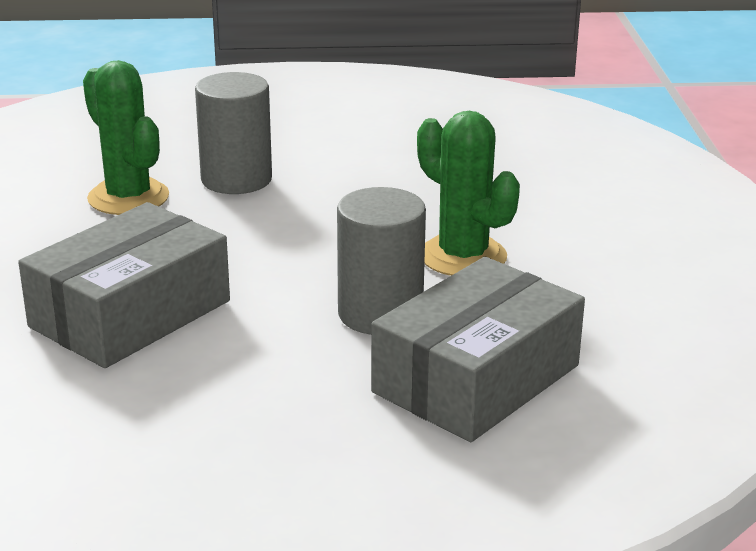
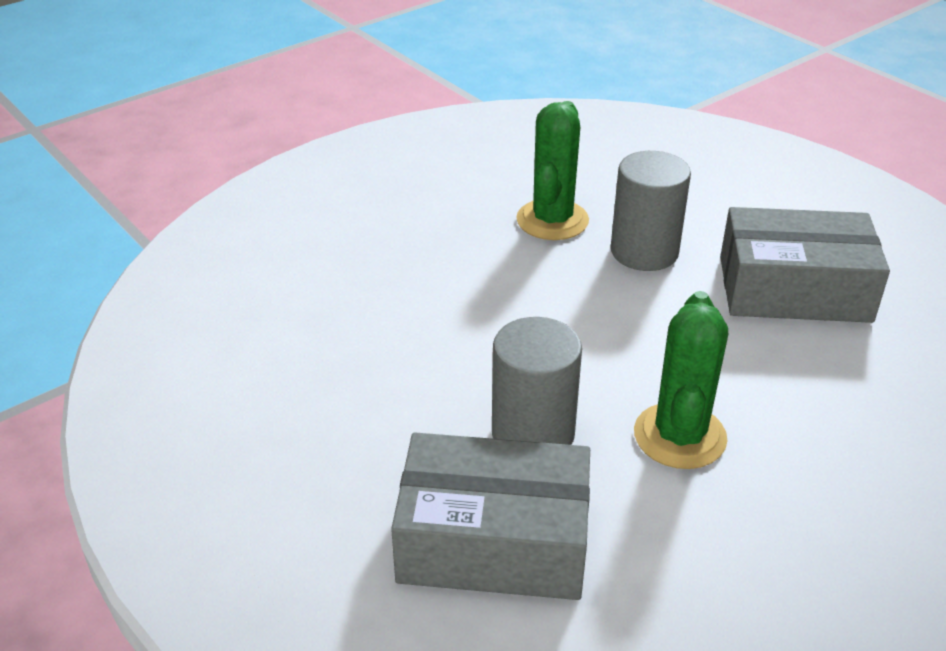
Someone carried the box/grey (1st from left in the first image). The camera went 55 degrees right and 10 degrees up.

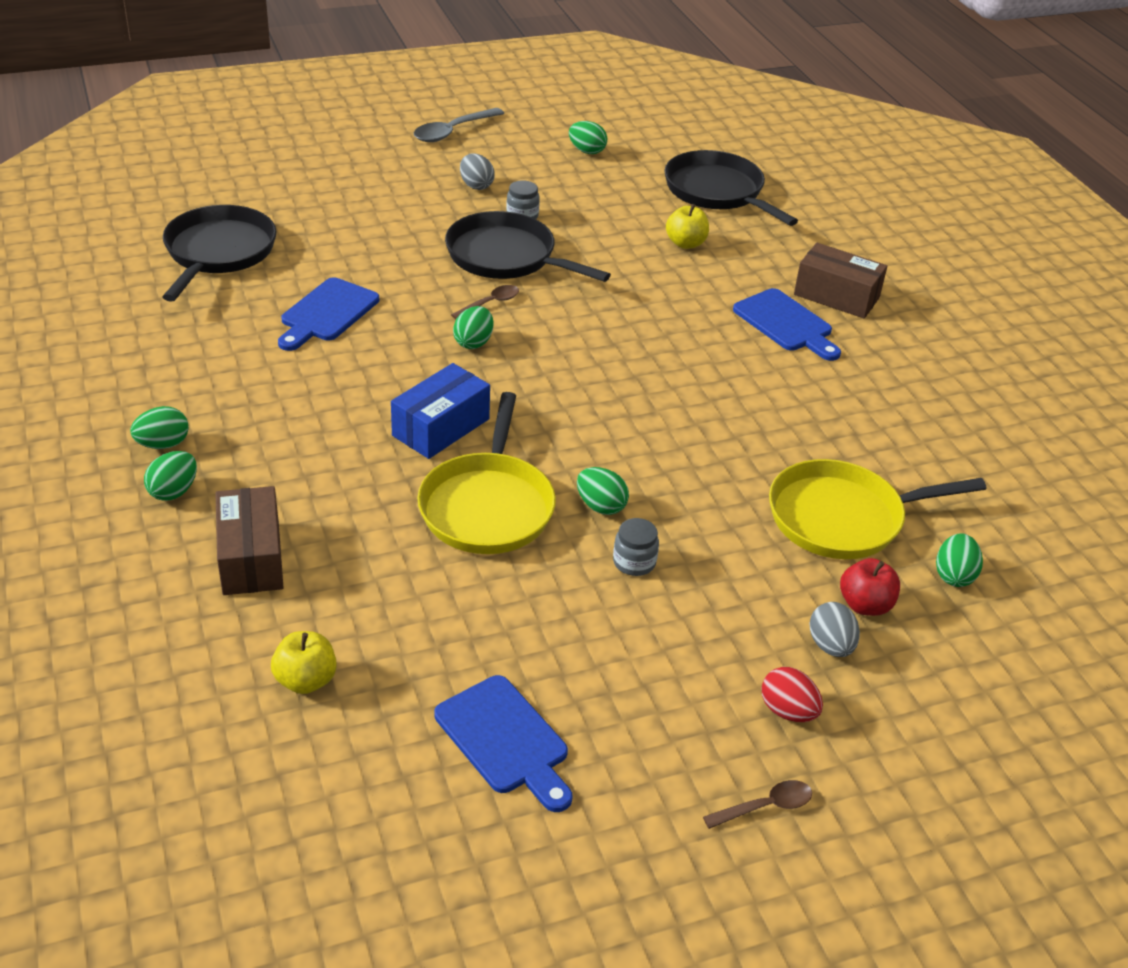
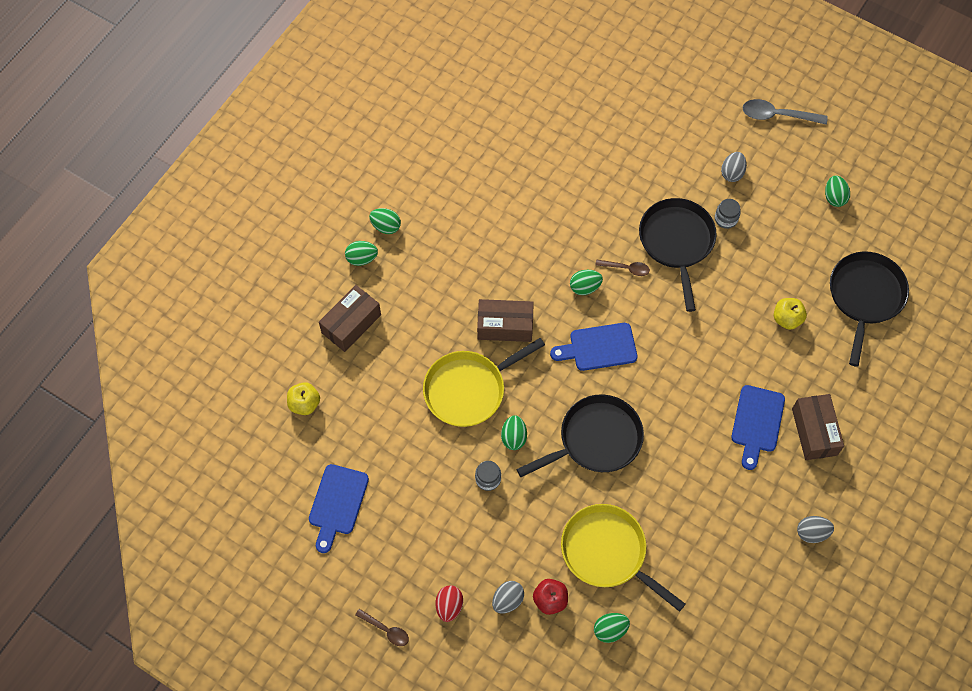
Someone carried the pan/black (1st from left). Someone carried the cutting board/blue (1st from left in the first image). Someone repainted the box/blue, which became the box/brown (2nd from left). Someone put down the egg/grey (3rd from left). The camera went 55 degrees right and 25 degrees up.

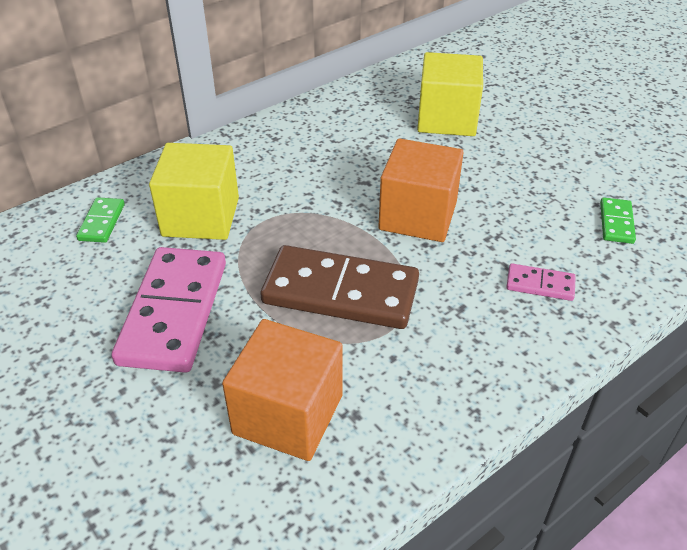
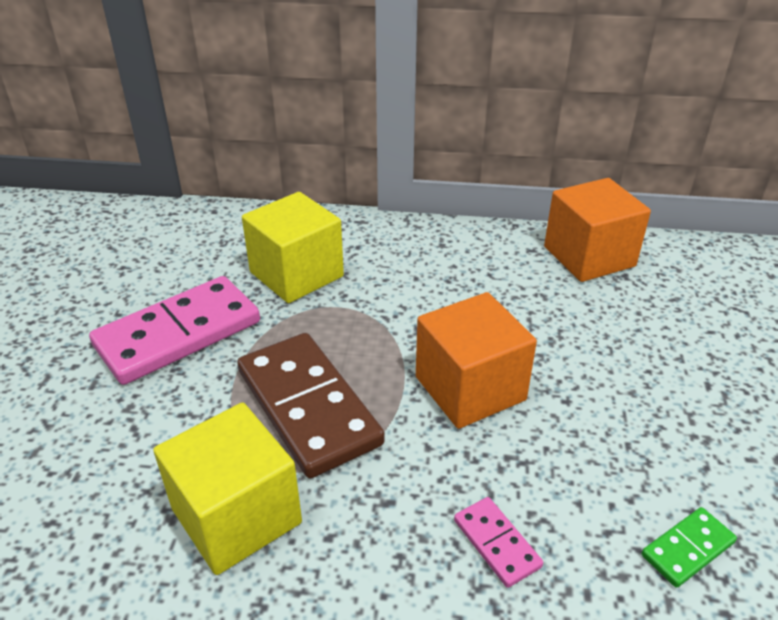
Someone took away the domino/green (1st from left). Someone carried the cube/orange (1st from left in the first image). Someone carried the cube/yellow (2nd from left in the first image). The camera went 45 degrees right and 5 degrees down.

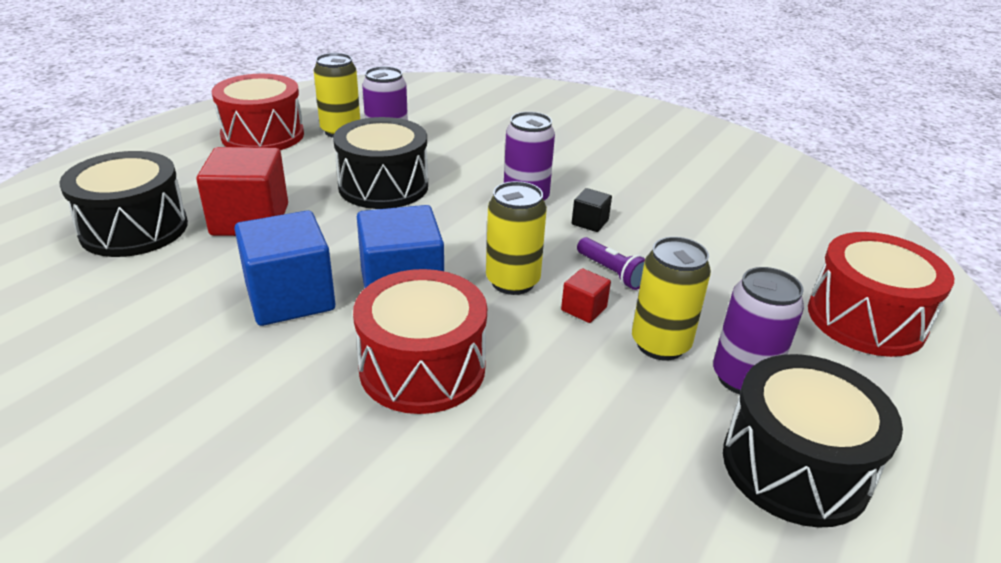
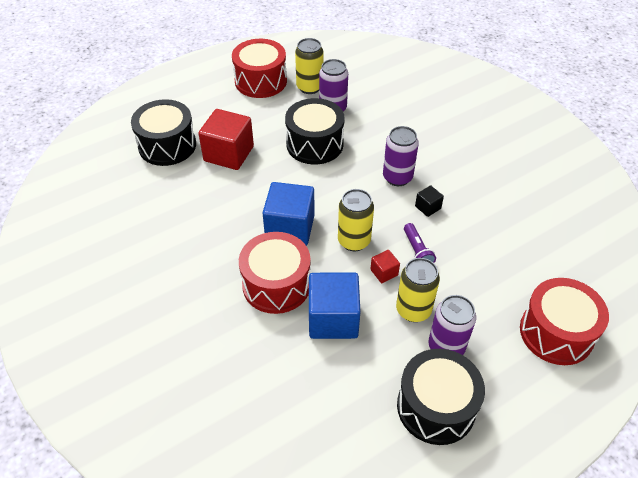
Someone carried the cube/blue (1st from left in the first image). The camera went 25 degrees right and 15 degrees up.

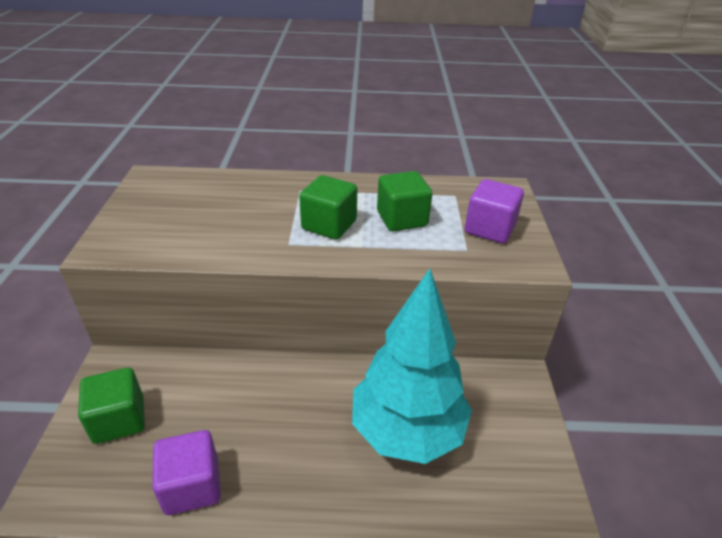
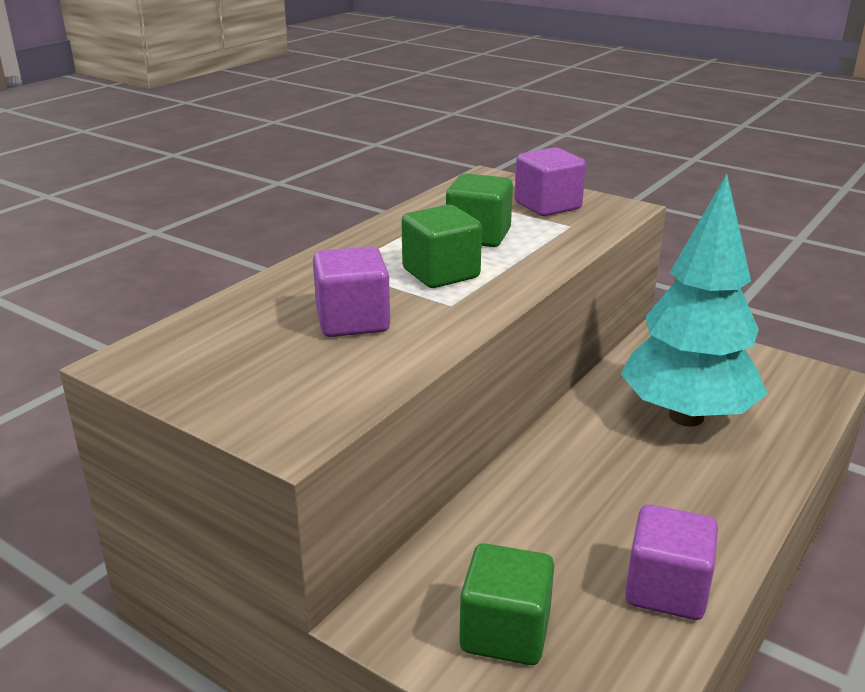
Someone put down the cube/purple (1st from left). The camera went 55 degrees left and 10 degrees down.

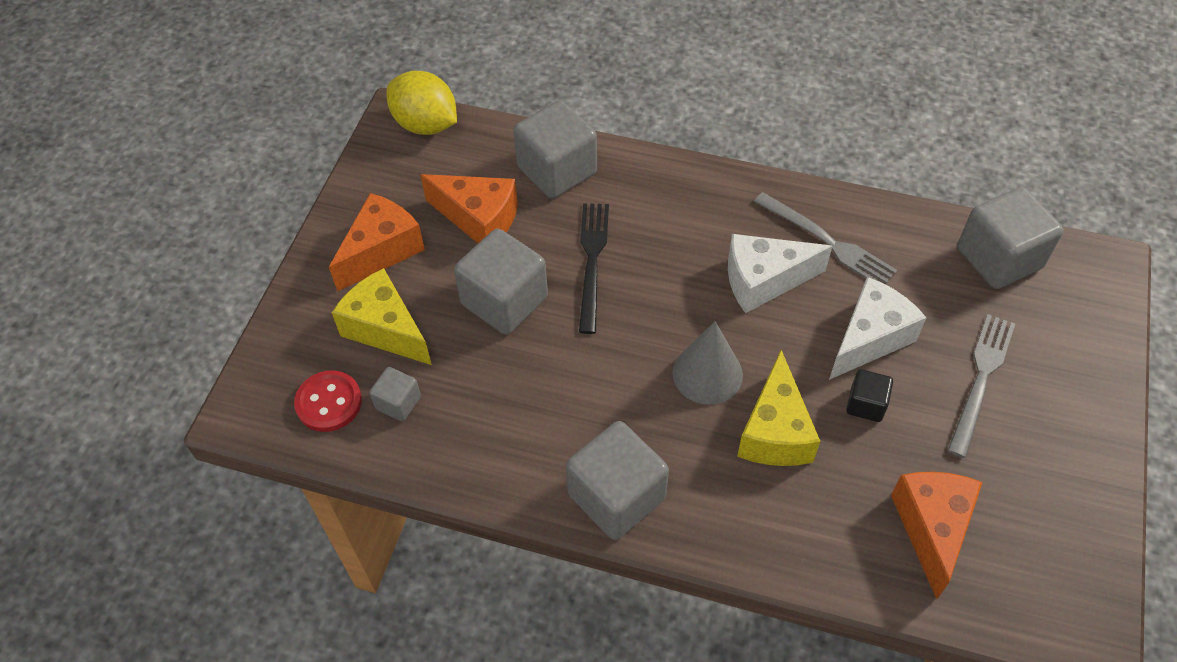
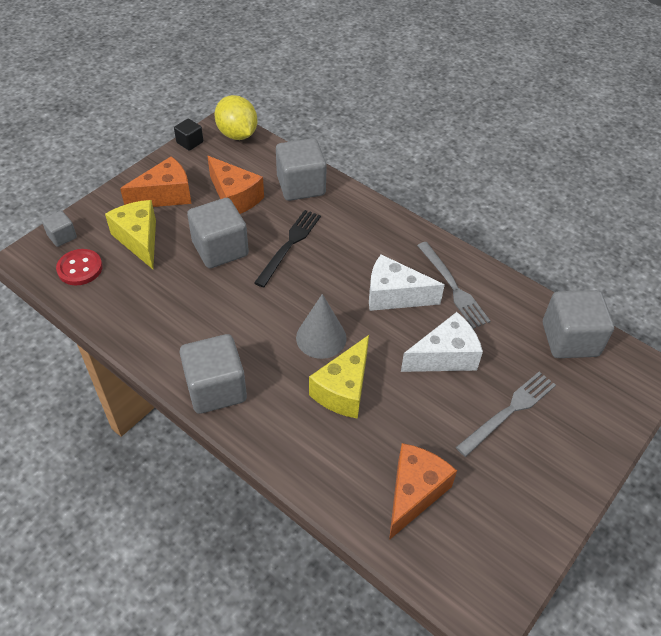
Someone carried the cube/grey (1st from left). Someone carried the cube/black. The camera went 20 degrees right and 5 degrees down.

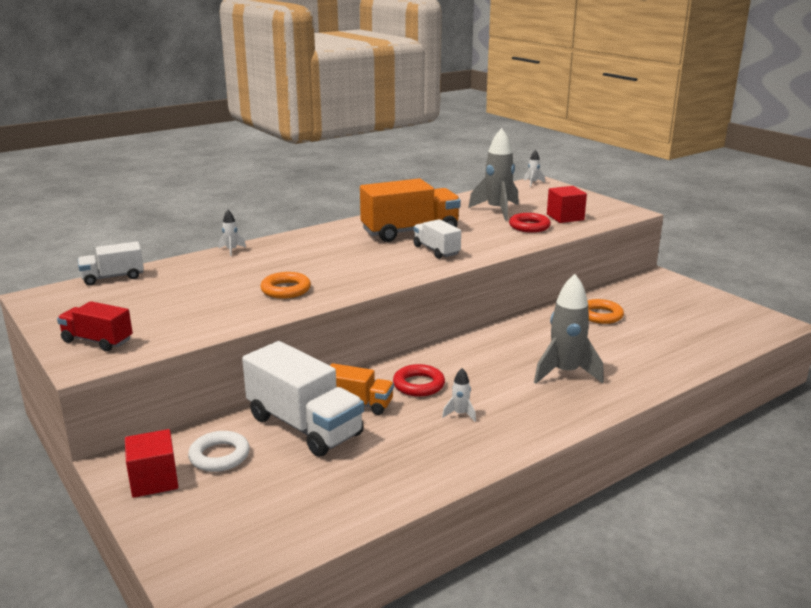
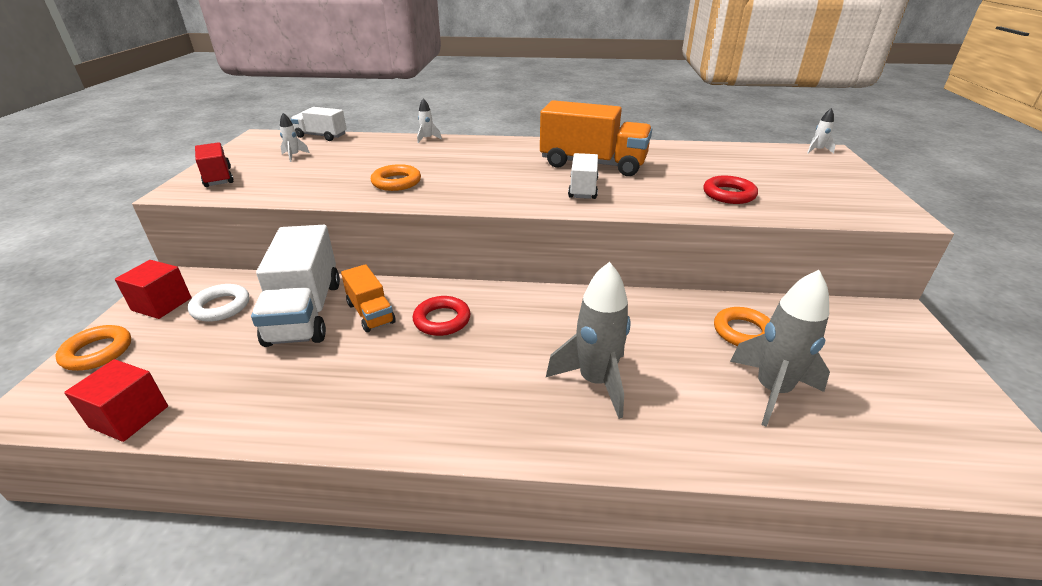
Someone carried the rocket/white (2nd from left in the first image). Someone carried the rocket/grey (1st from left in the first image). Someone carried the cube/red (2nd from left in the first image). Someone put down the ring/orange (1st from left). The camera went 40 degrees right and 10 degrees up.

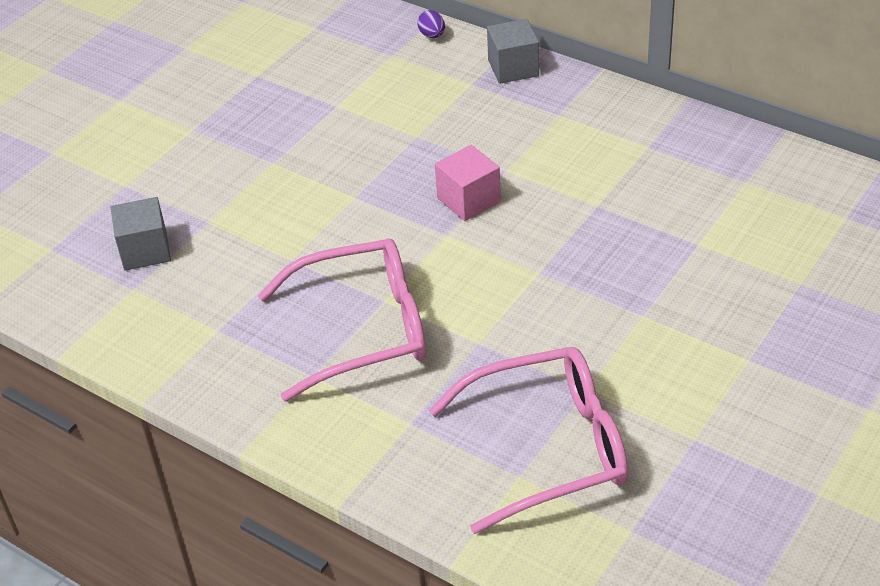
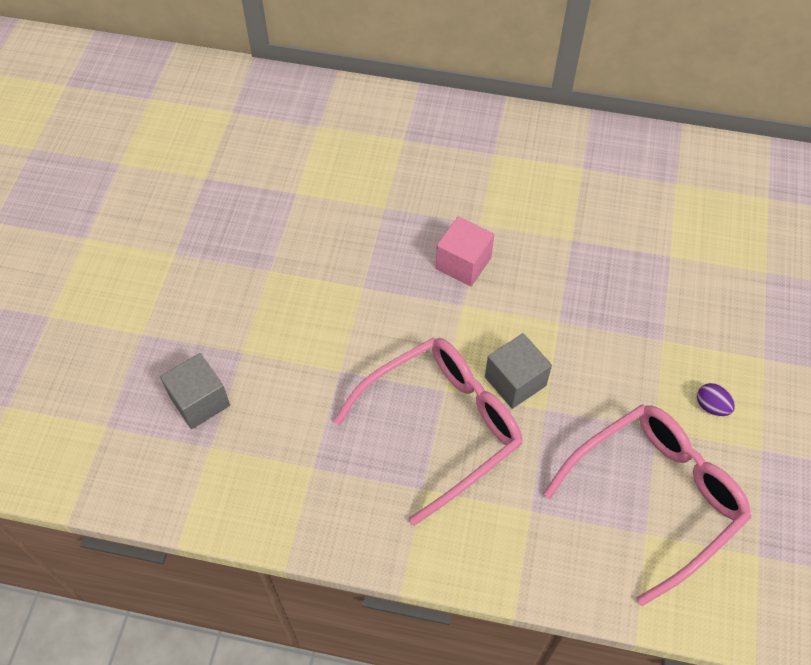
Someone carried the egg/purple. Someone carried the cube/grey (2nd from left). The camera went 25 degrees left and 15 degrees up.

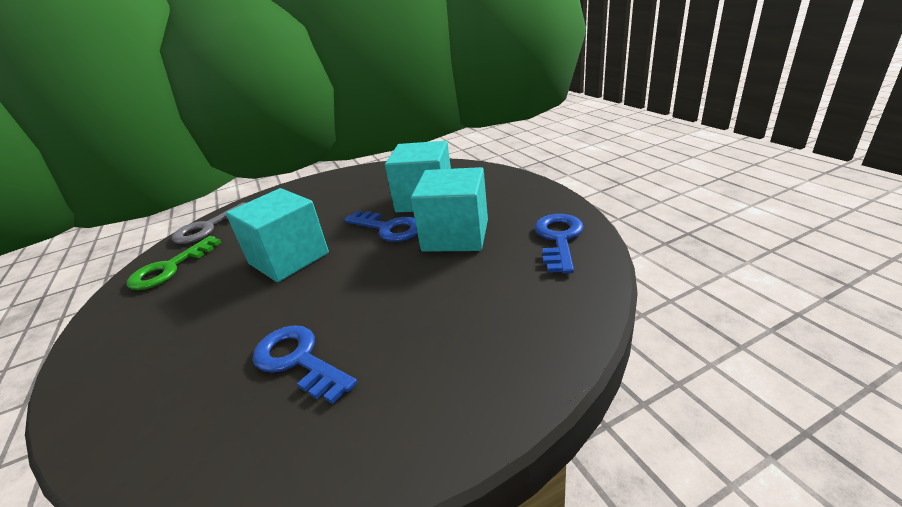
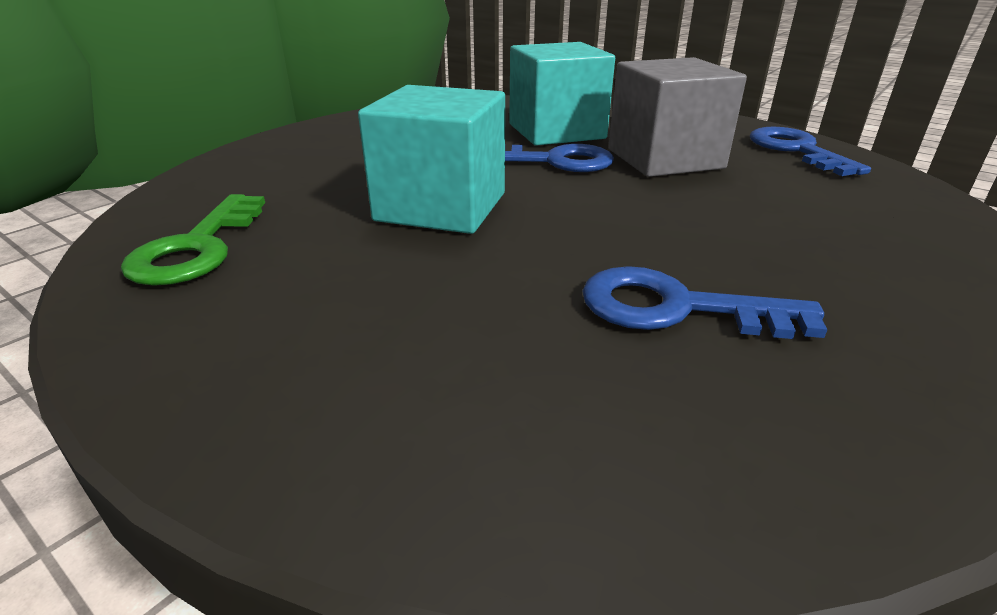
Someone took away the key/grey. Someone repainted the cube/turquoise (3rd from left), which became the cube/grey. The camera went 30 degrees left and 0 degrees up.

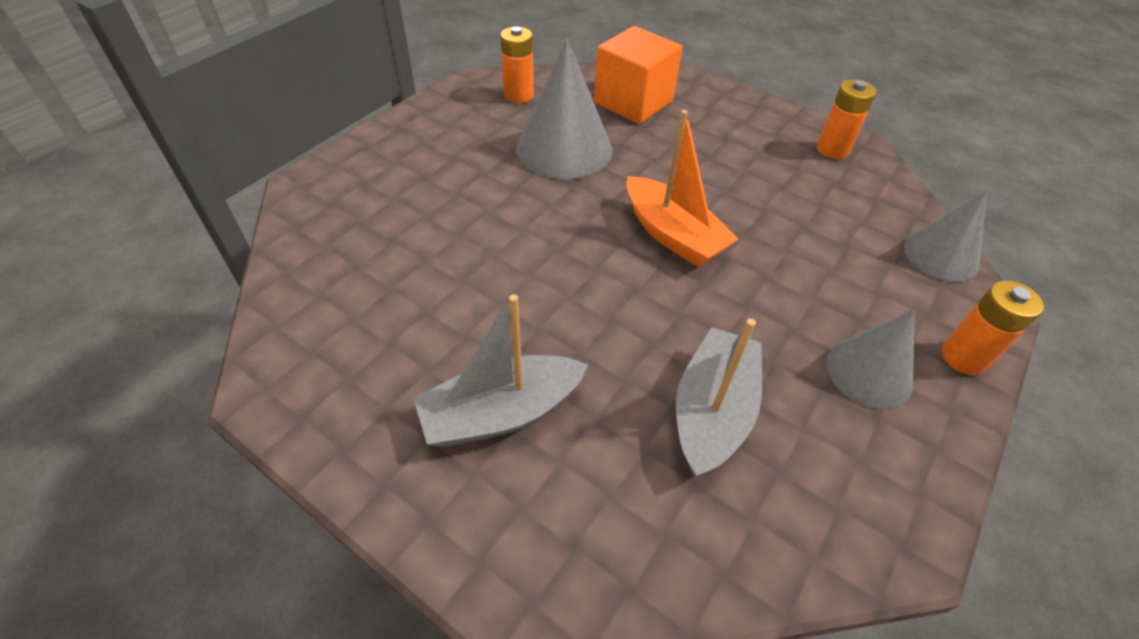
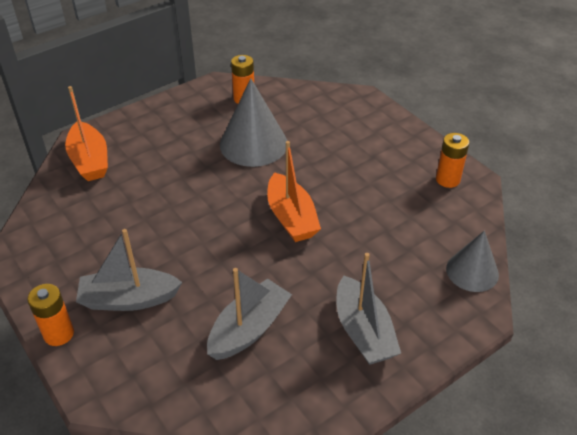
Someone took away the cube/orange. Someone swapped the cone/grey (2nd from left) for the boat/grey (3rd from left). Someone carried the battery/orange (3rd from left in the first image). Someone put down the boat/orange (1st from left). The camera went 20 degrees right and 5 degrees down.

